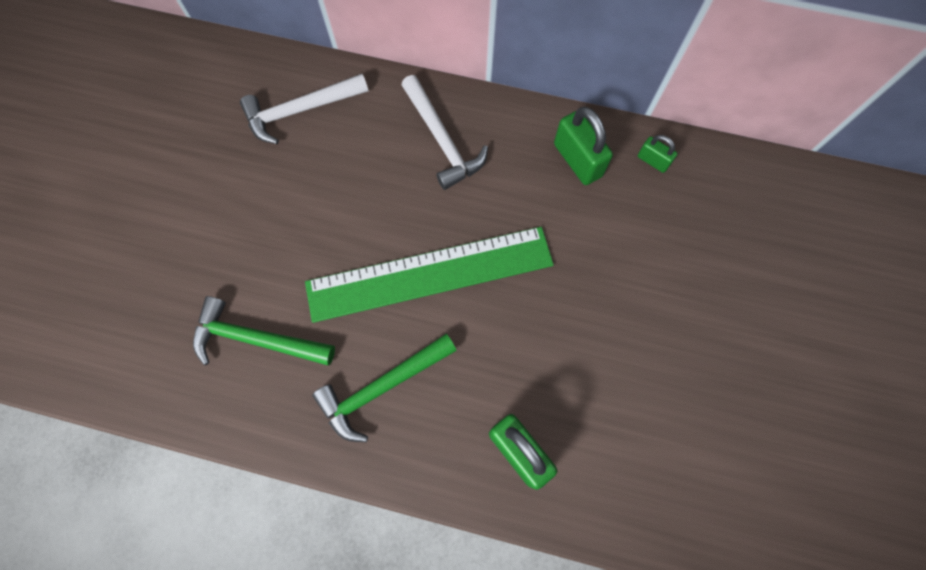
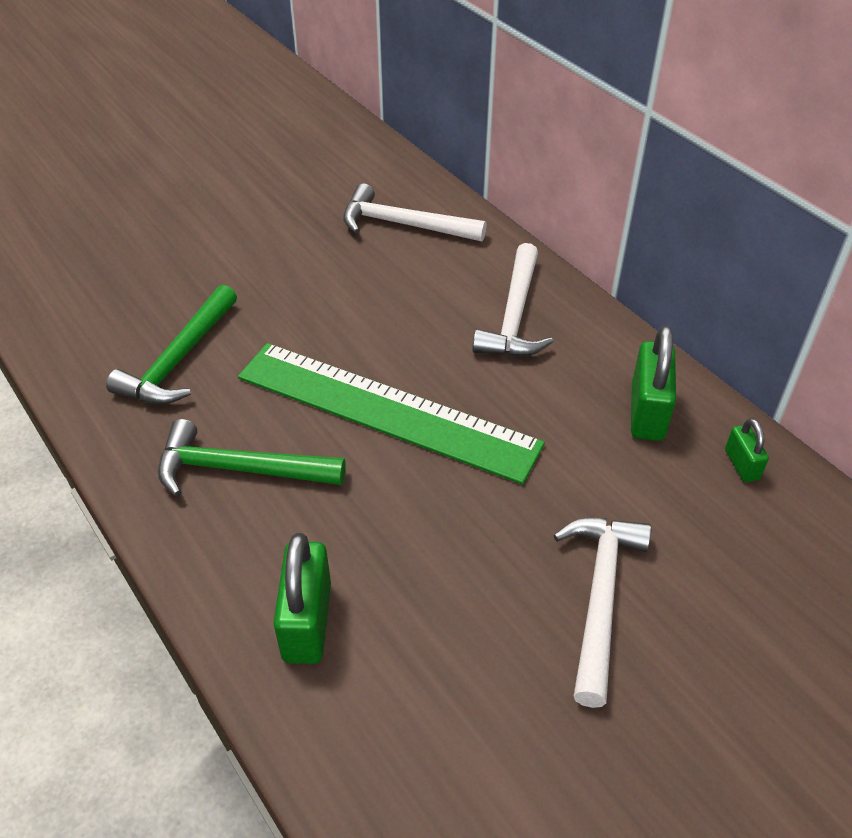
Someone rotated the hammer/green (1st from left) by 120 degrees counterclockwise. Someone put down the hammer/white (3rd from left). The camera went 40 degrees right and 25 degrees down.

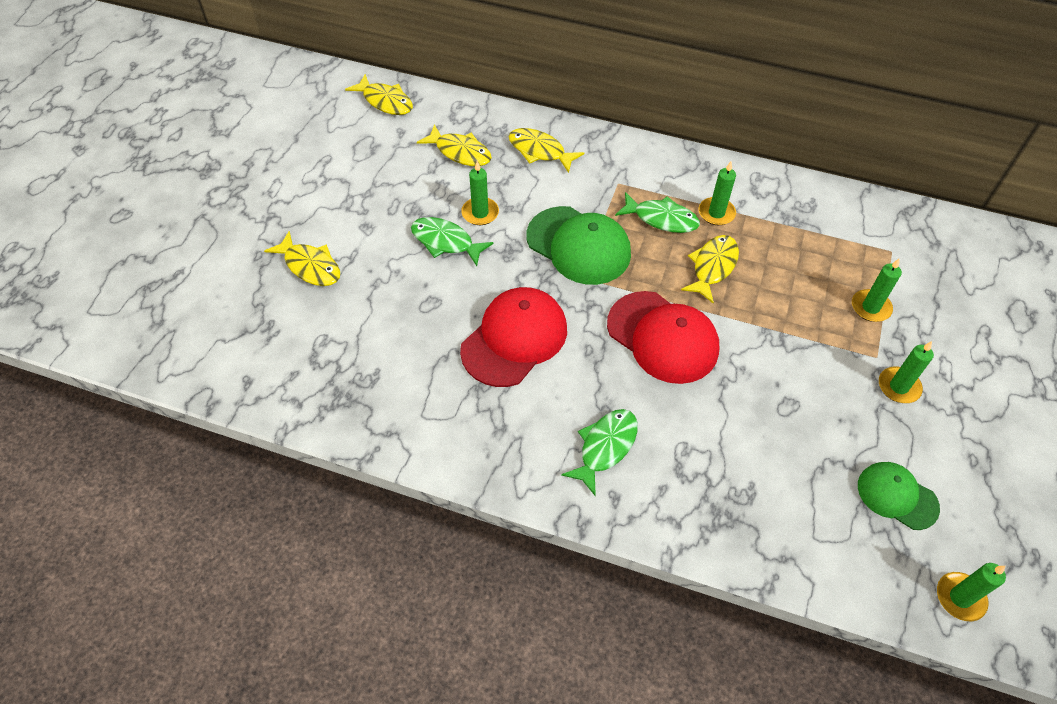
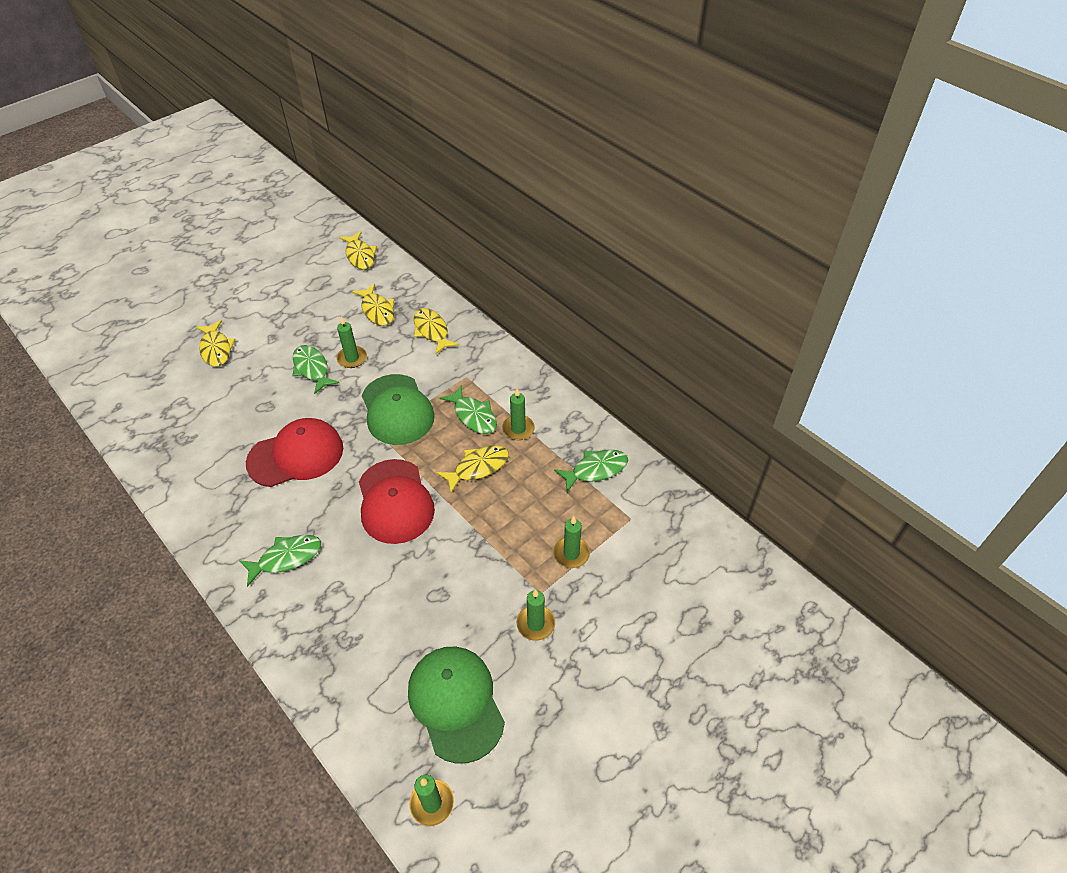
Someone scaled the cap/green (2nd from left) by 1.66. Someone put down the fish/green (4th from left). The camera went 30 degrees right and 5 degrees down.

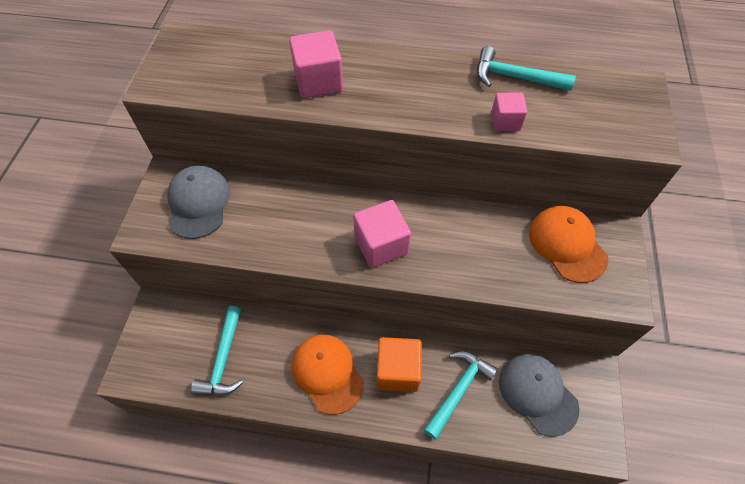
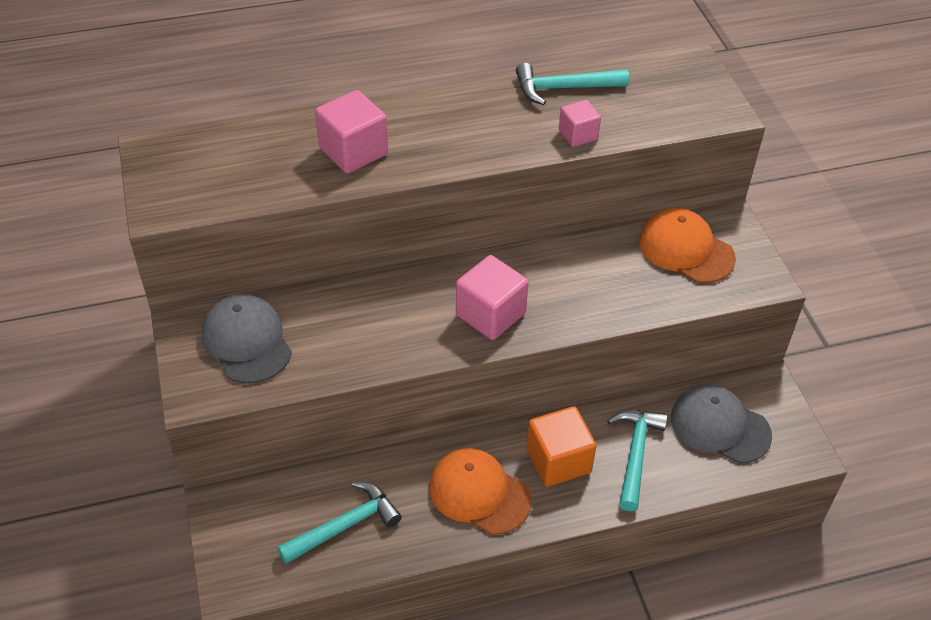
Someone rotated the hammer/turquoise (1st from left) by 105 degrees counterclockwise. The camera went 25 degrees left and 10 degrees down.

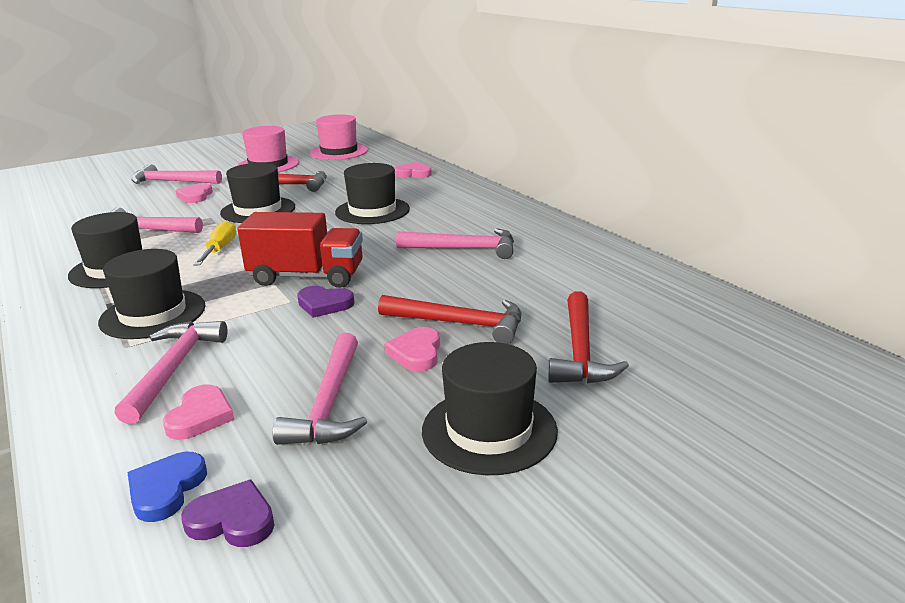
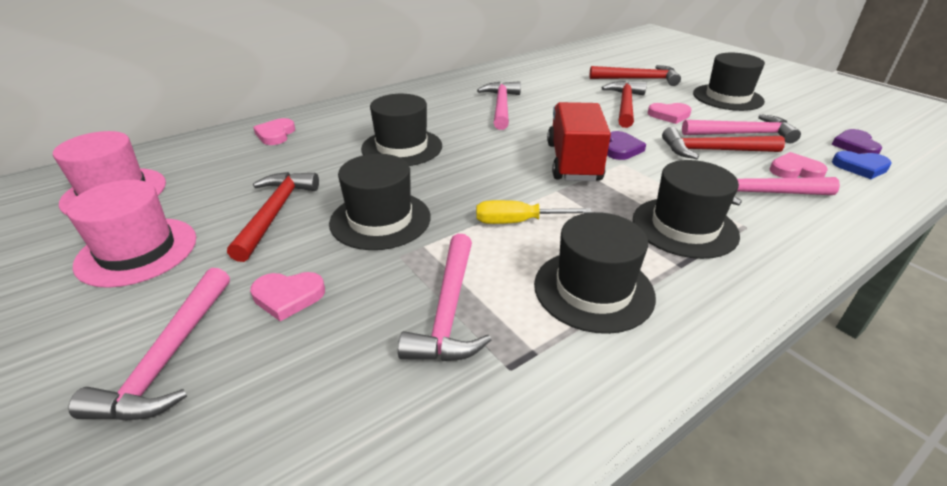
Someone put down the hammer/red (4th from left). The camera went 95 degrees left and 10 degrees up.

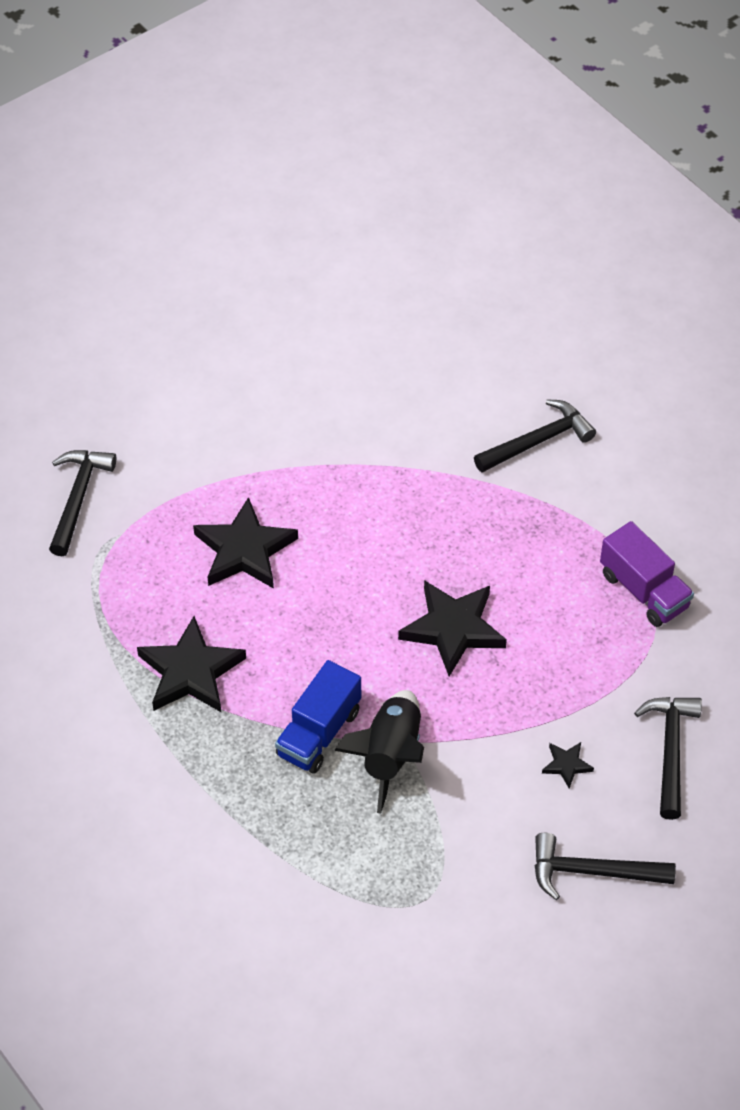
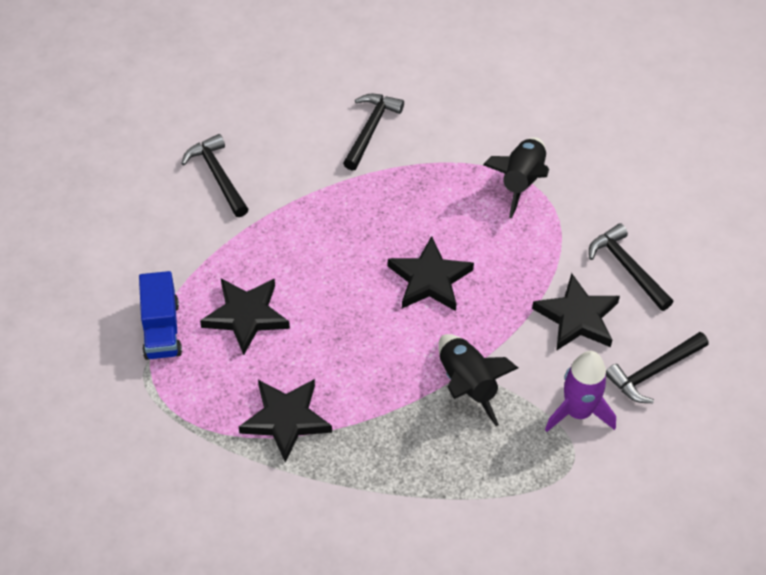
Someone carried the hammer/black (1st from left). Someone carried the truck/blue. Someone scaled the star/black (4th from left) by 2.16. Someone swapped the truck/purple for the rocket/black (2nd from left). Someone put down the rocket/purple. The camera went 40 degrees left and 0 degrees up.

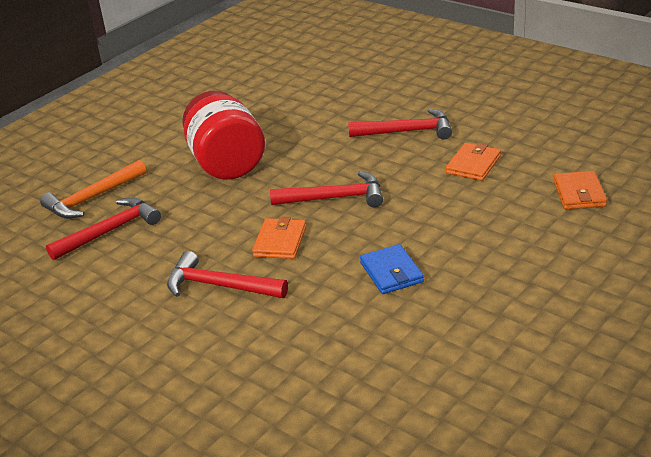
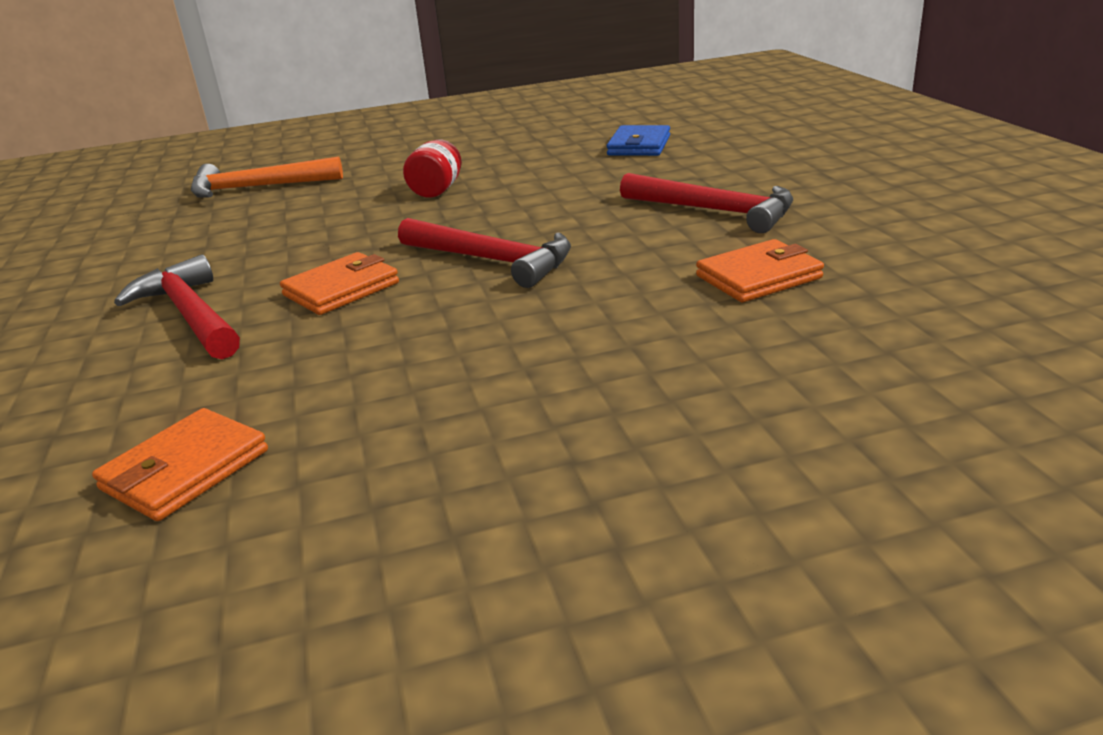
Someone took away the hammer/red (1st from left). Someone scaled the jar/red by 0.46. Someone carried the wallet/blue. Someone carried the wallet/orange (3rd from left in the first image). The camera went 35 degrees right and 5 degrees down.

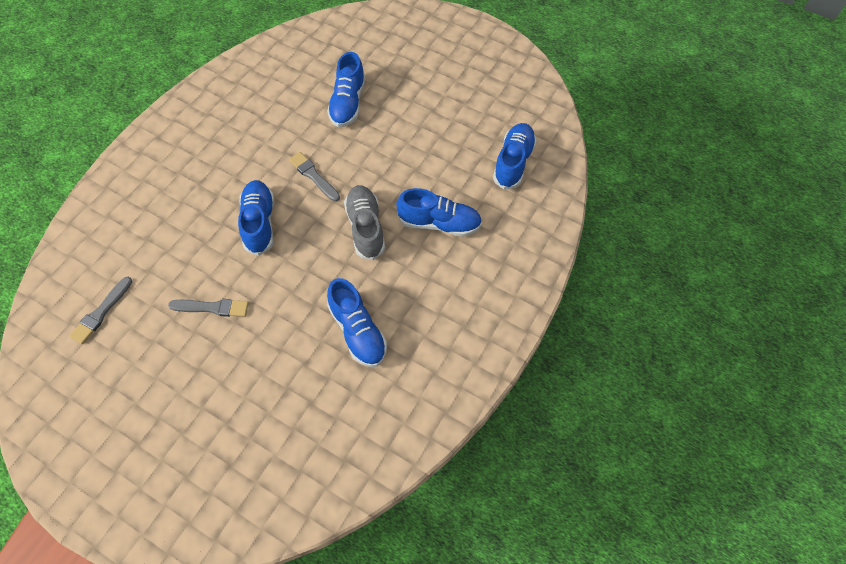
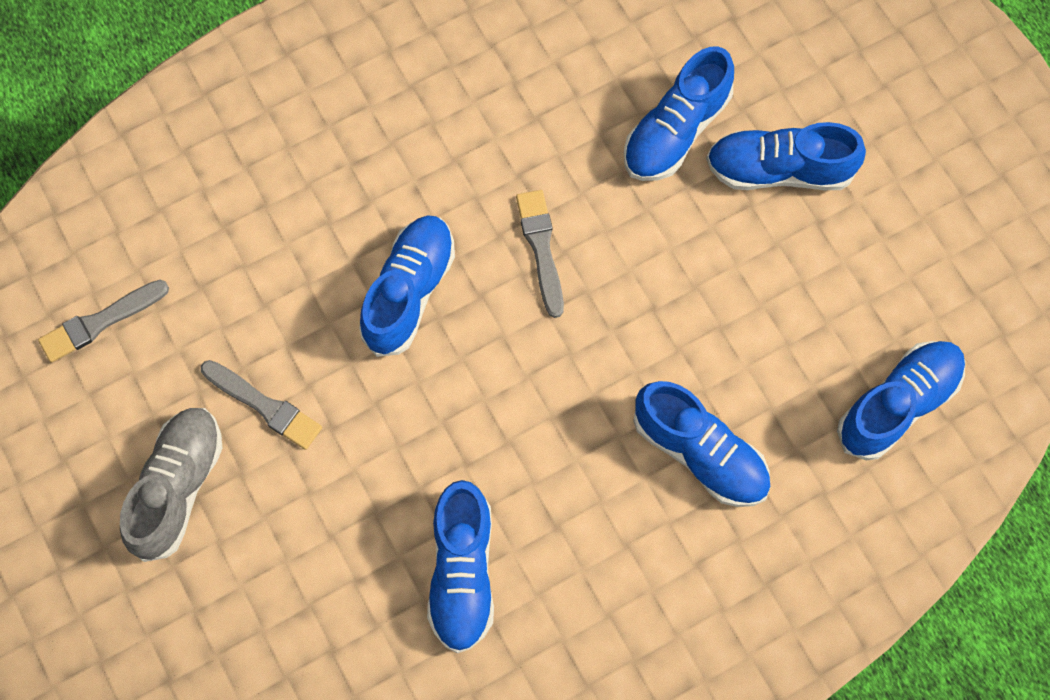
Someone carried the shoe/grey. Someone put down the shoe/blue (5th from left). The camera went 30 degrees right and 10 degrees up.

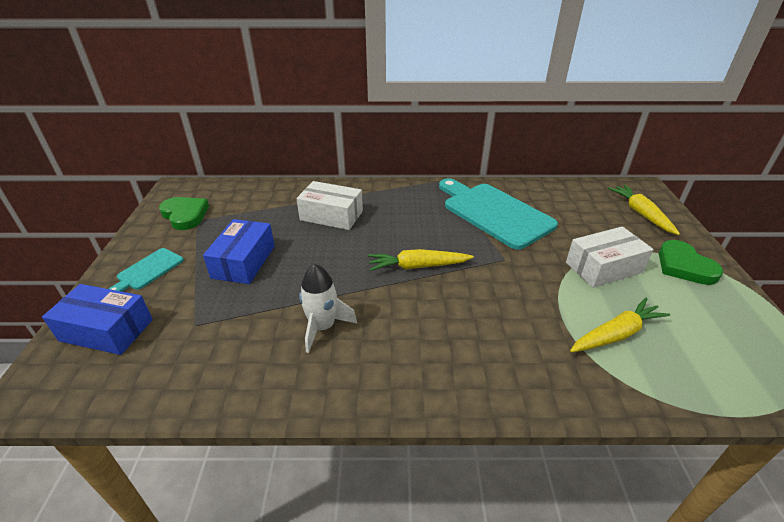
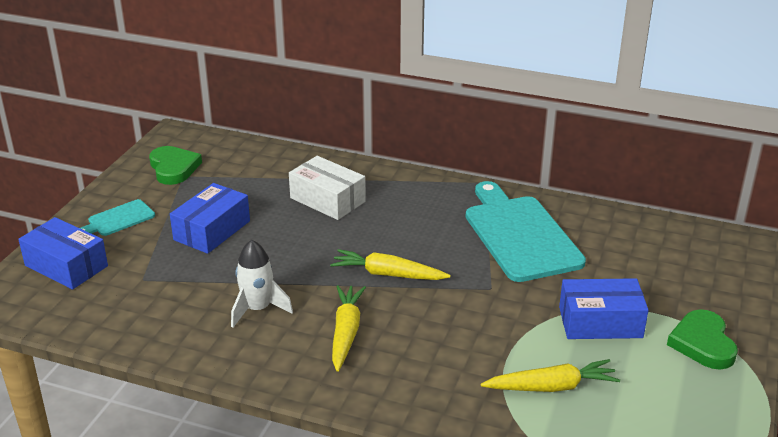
Someone repainted the box/white (2nd from left), which became the box/blue (3rd from left). Someone carried the carrot/yellow (3rd from left in the first image). The camera went 20 degrees right and 5 degrees down.

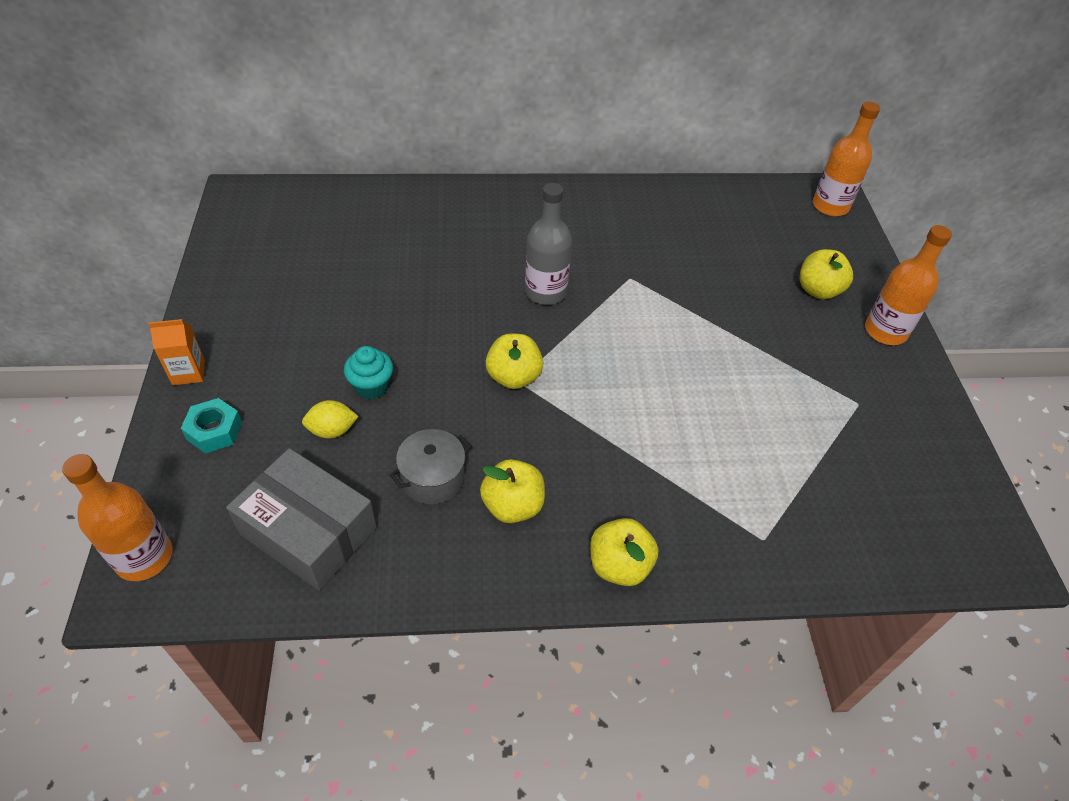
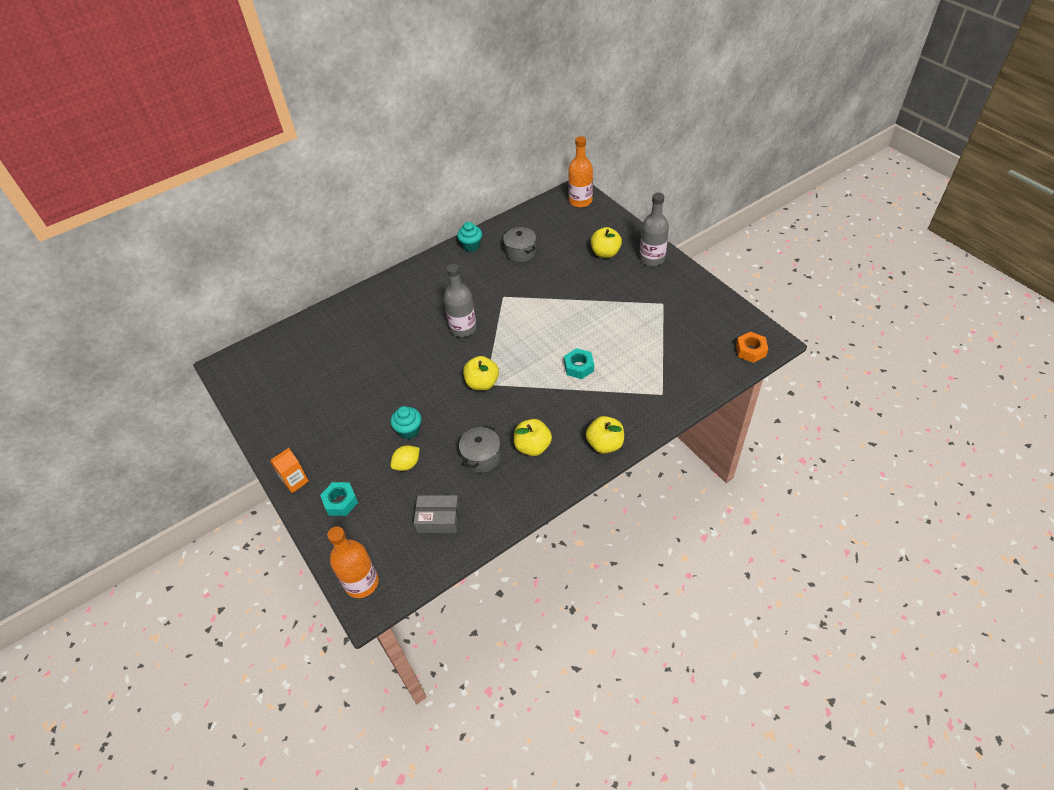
Someone scaled the box/grey by 0.61. Someone repainted the bottle/orange (3rd from left), which became the bottle/grey (2nd from left). Someone put down the cupcake/turquoise (2nd from left). Someone put down the pot/grey (2nd from left). Someone put down the nut/turquoise (2nd from left). Someone put down the nut/orange. The camera went 25 degrees left and 0 degrees up.

